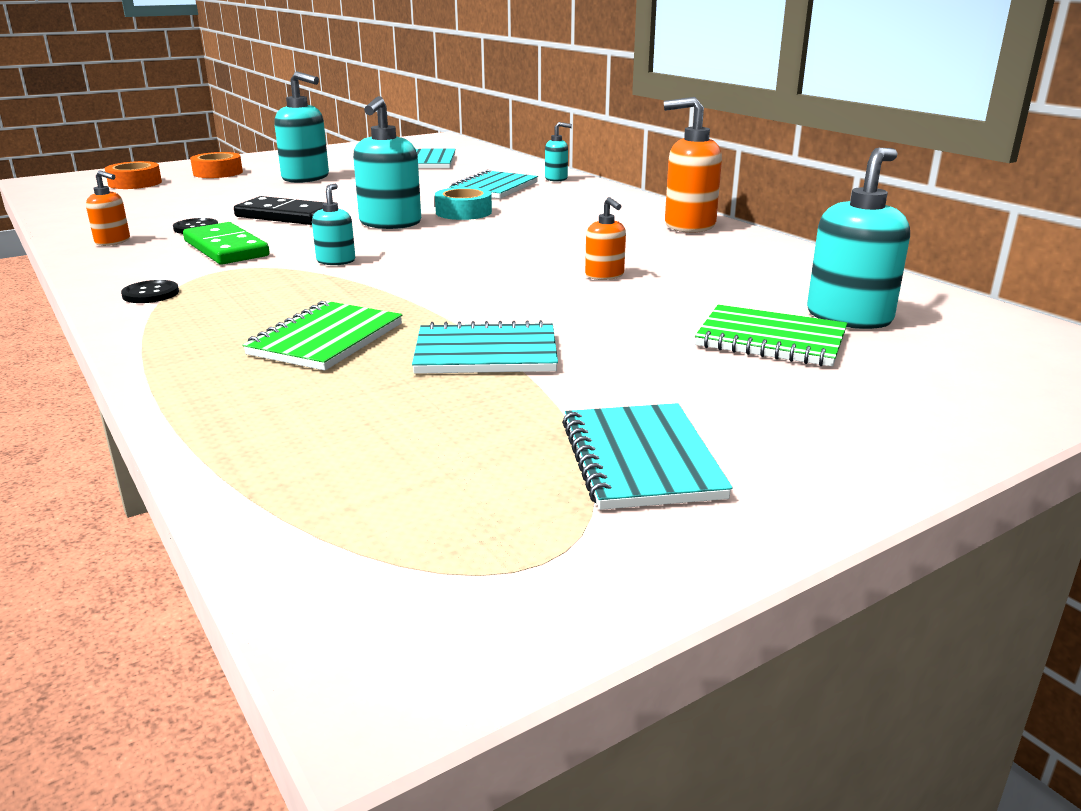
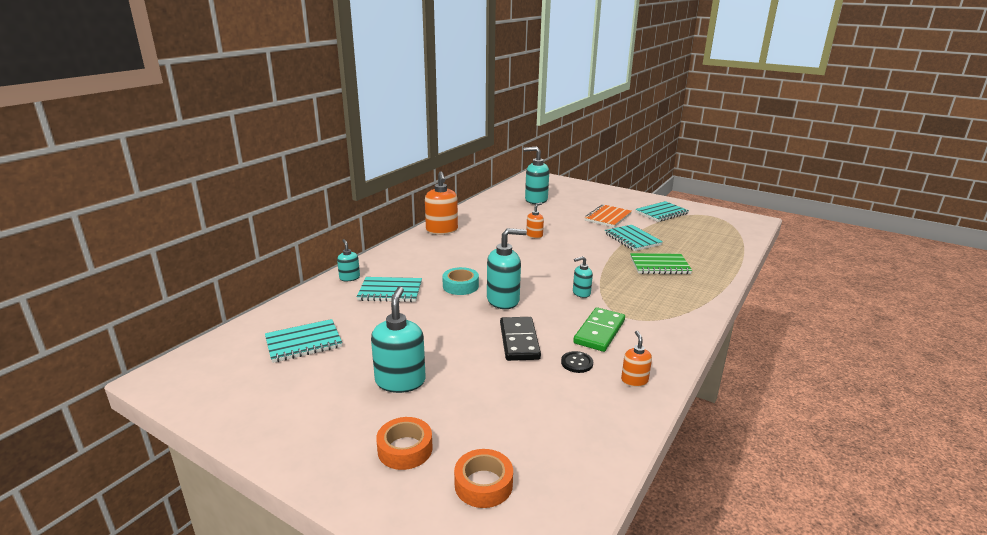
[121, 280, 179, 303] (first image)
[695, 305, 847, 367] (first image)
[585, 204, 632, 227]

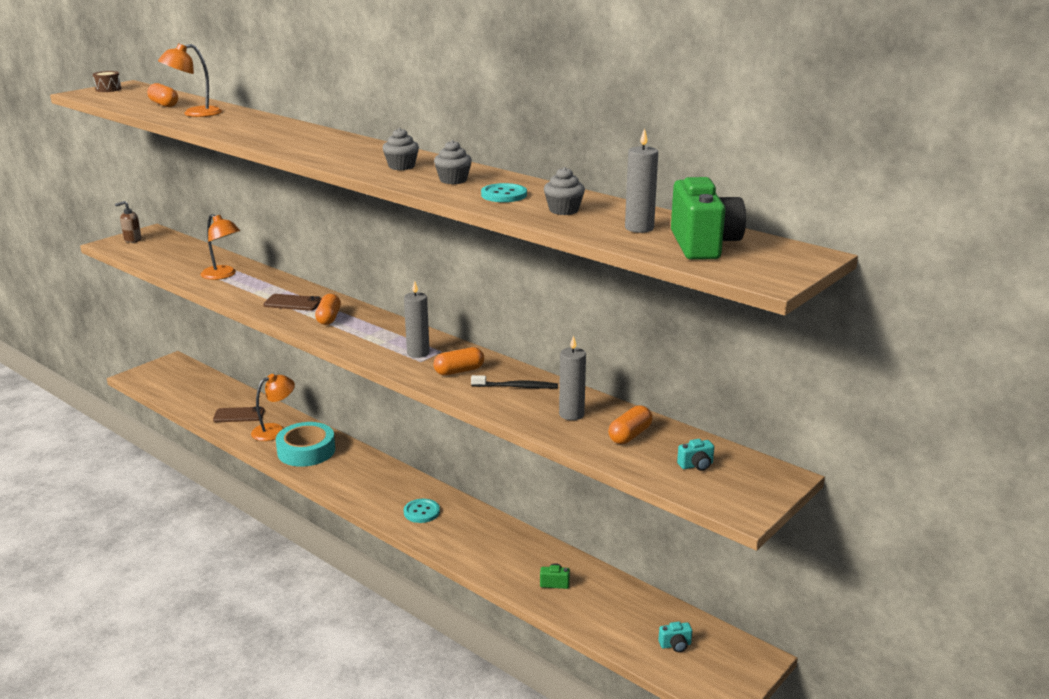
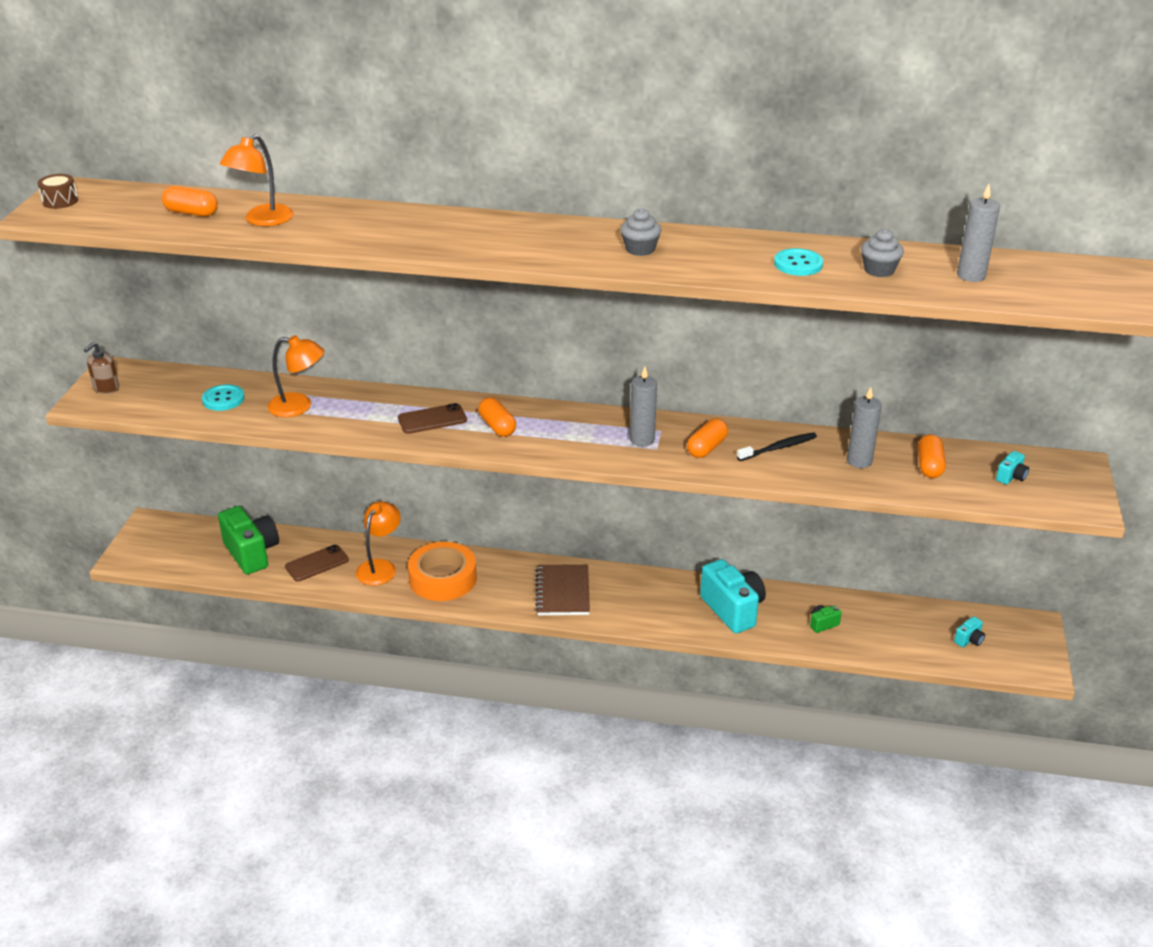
[408, 542, 477, 601]
[202, 384, 245, 411]
[434, 140, 472, 184] (first image)
[218, 506, 279, 574]
[535, 564, 590, 615]
[700, 559, 766, 634]

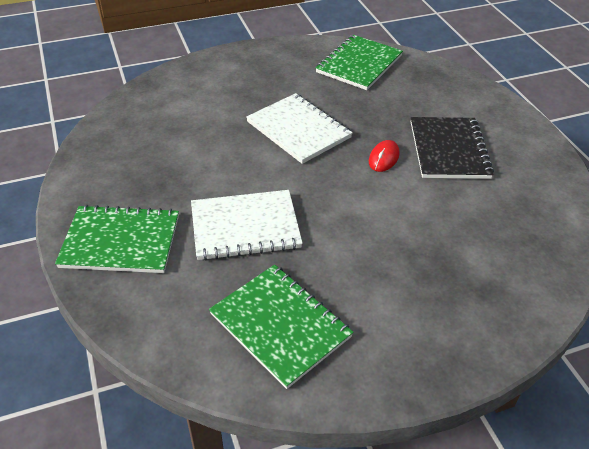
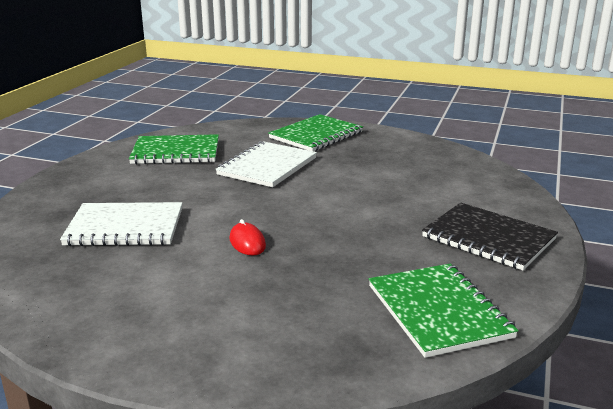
[60, 202, 182, 246]
[422, 202, 558, 271]

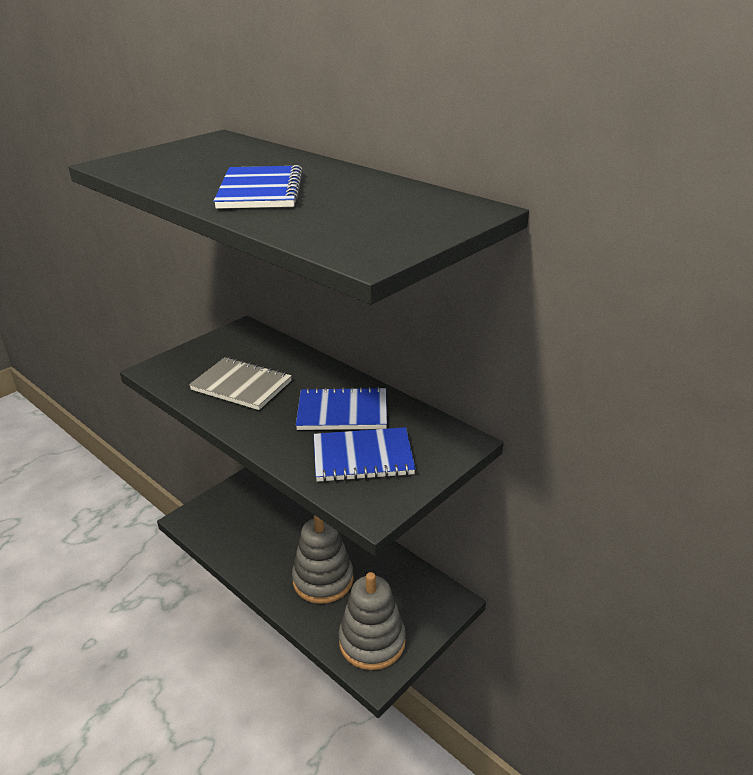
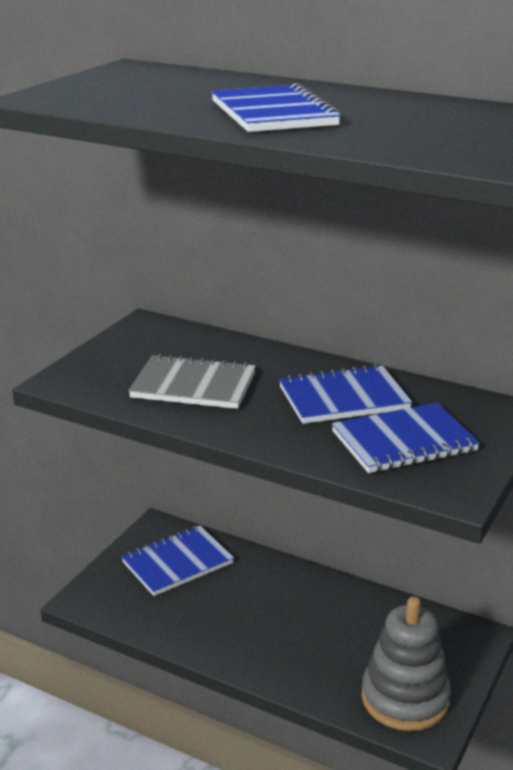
[292, 515, 354, 604] (first image)
[121, 526, 234, 596]

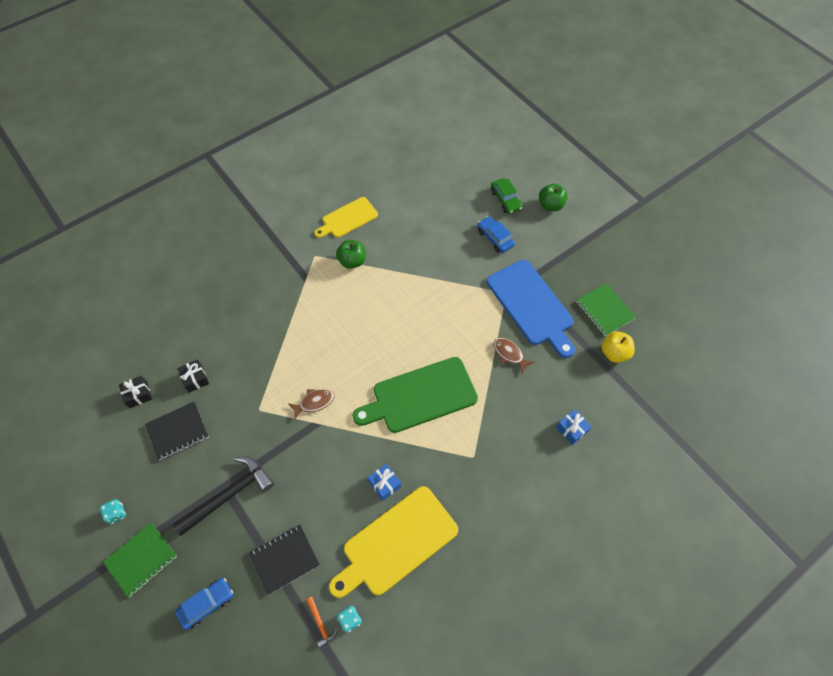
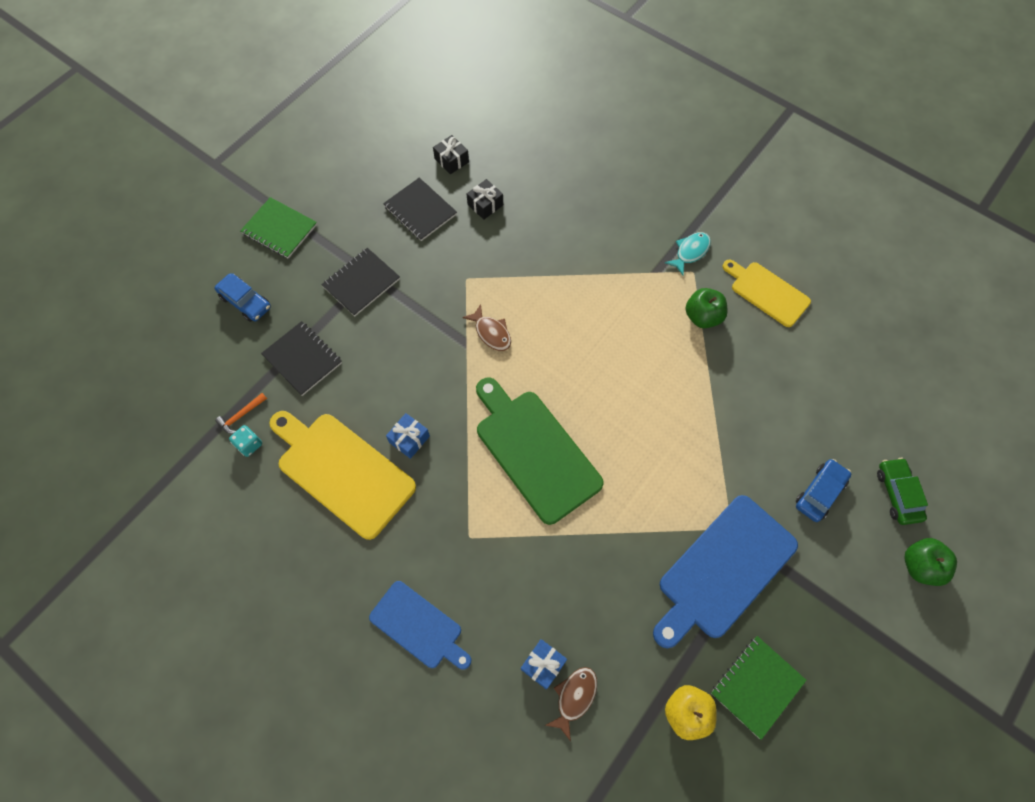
[100, 499, 126, 524] (first image)
[321, 248, 400, 316]
[877, 458, 928, 525]
[545, 667, 597, 741]
[369, 581, 471, 670]
[665, 232, 711, 275]

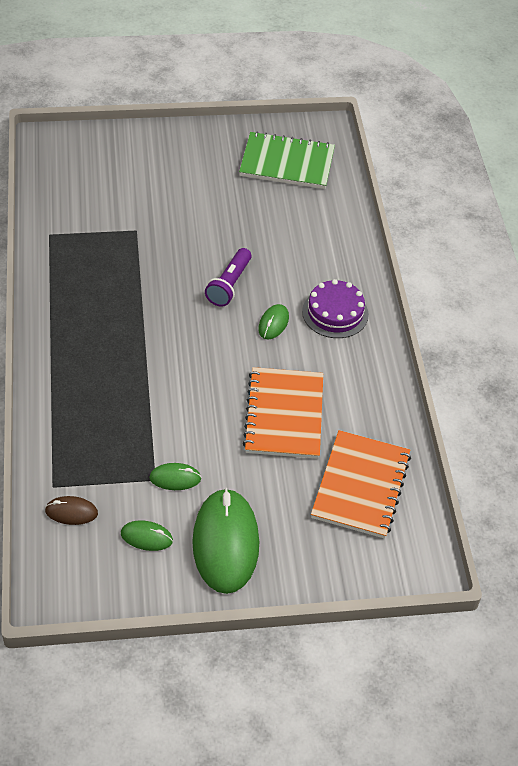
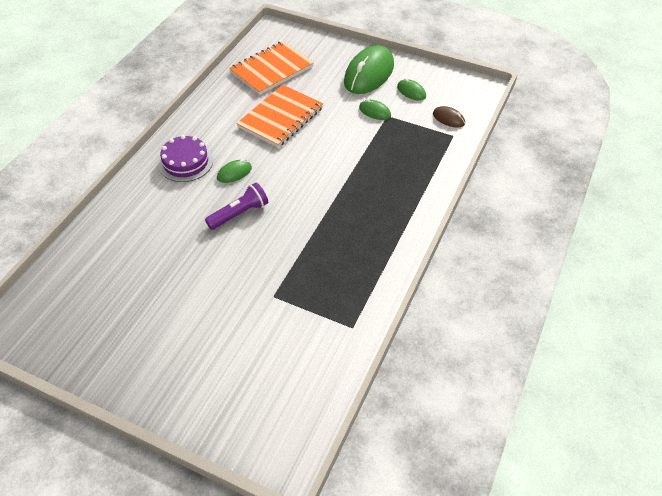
[239, 131, 335, 189] (first image)

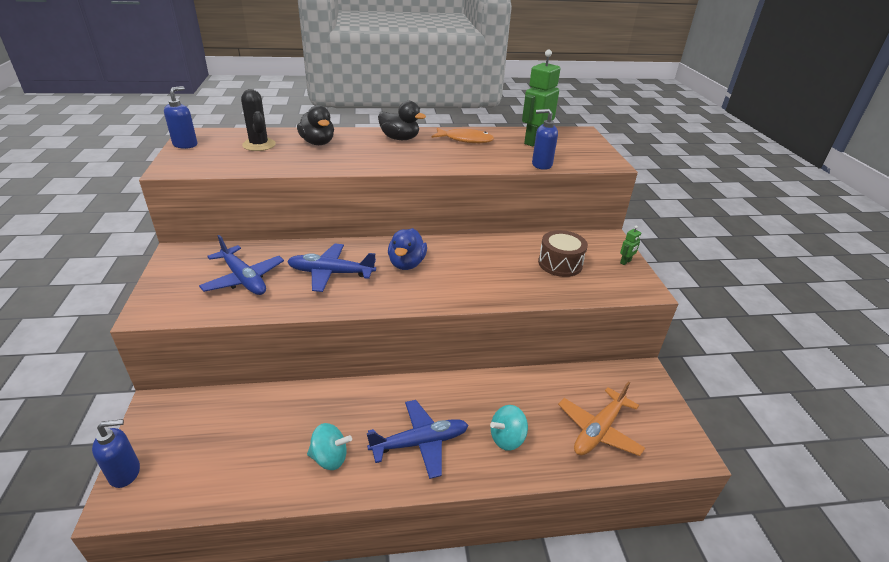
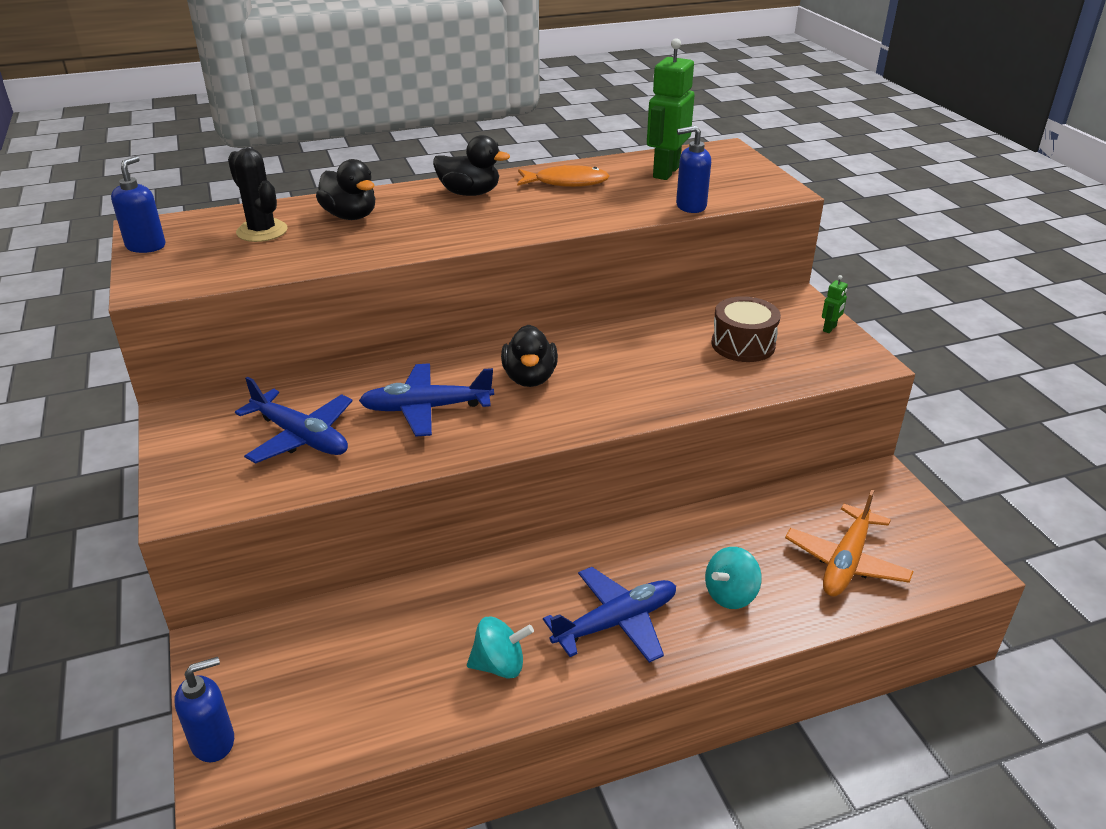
[501, 324, 558, 387]

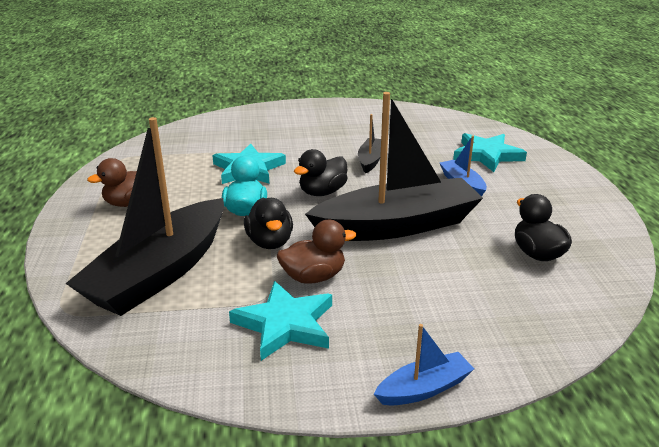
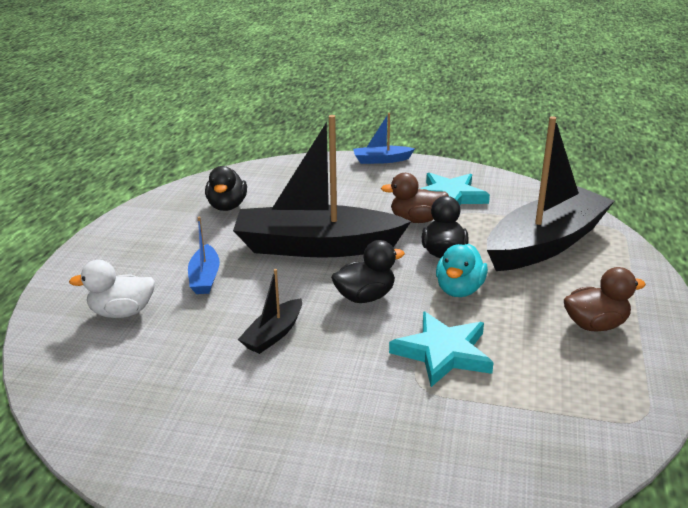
[69, 260, 155, 318]

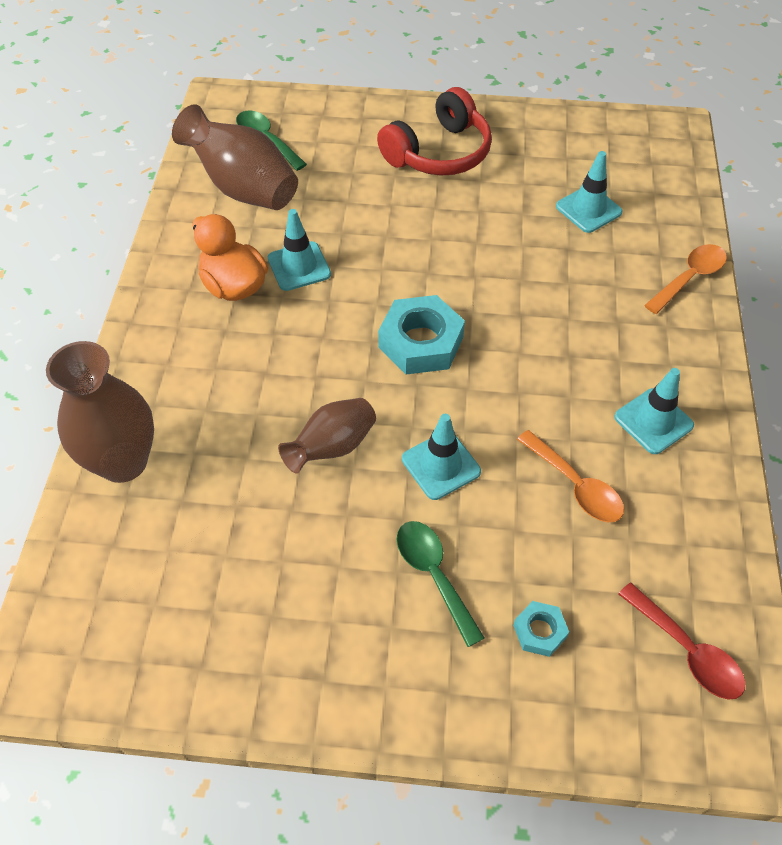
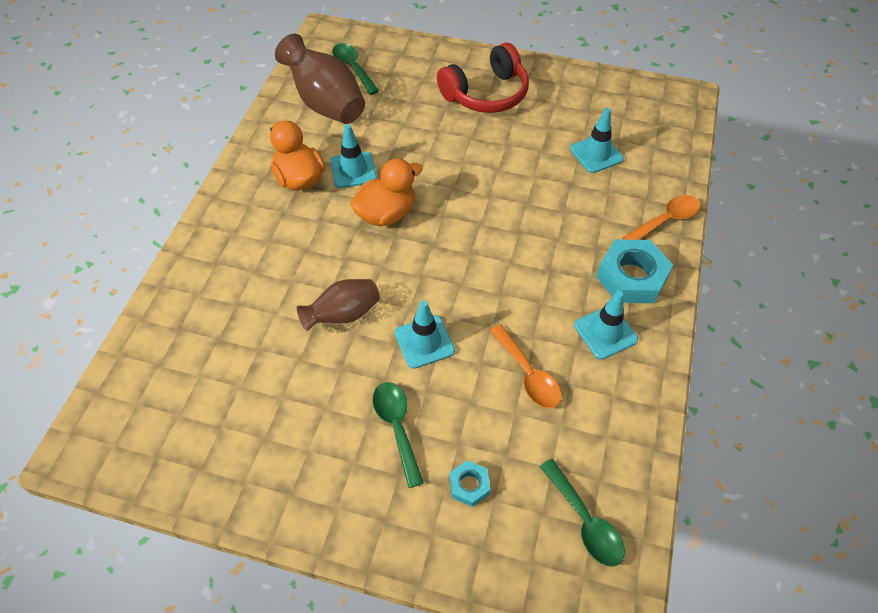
[46, 341, 154, 483] (first image)
[596, 239, 673, 303]
[540, 459, 625, 567]
[350, 159, 423, 226]

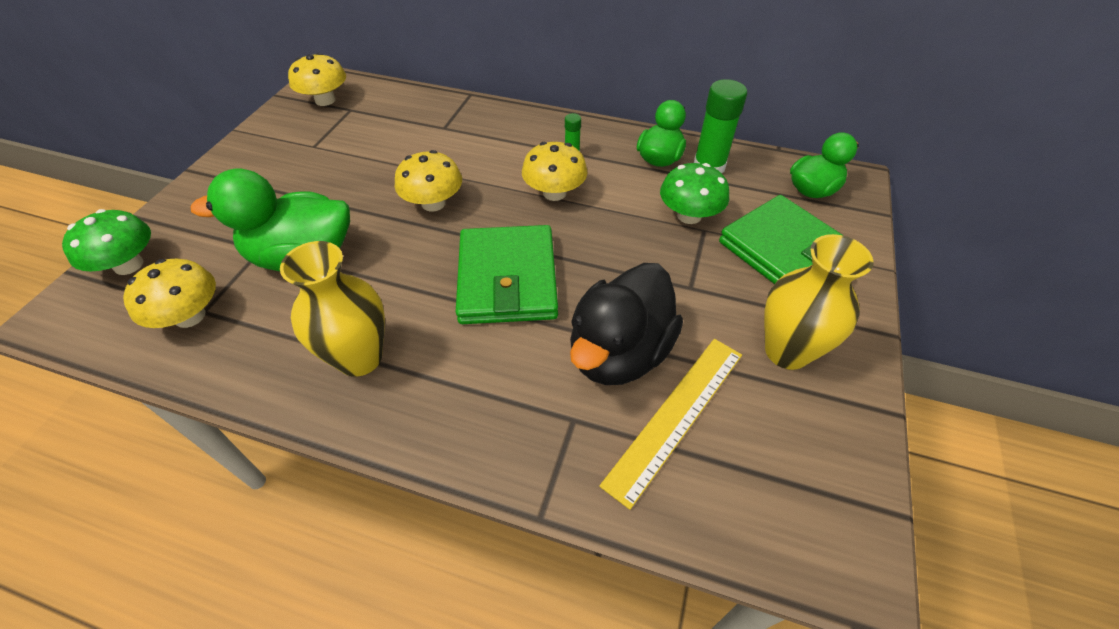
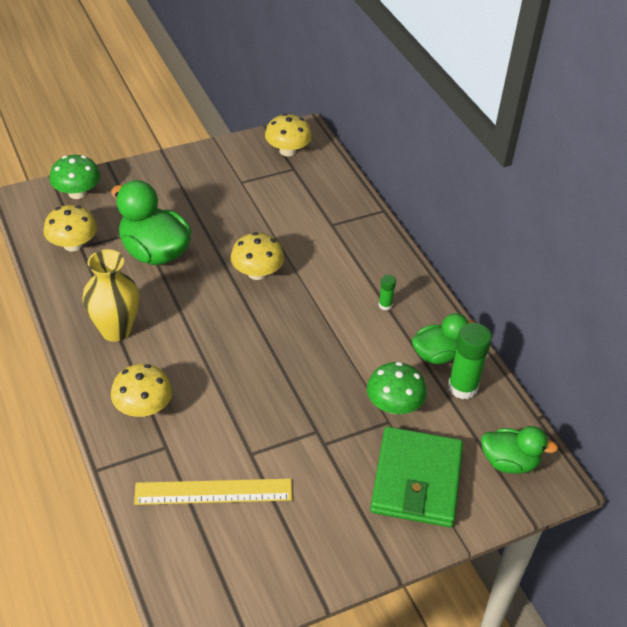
[456, 225, 558, 324] (first image)
[111, 364, 172, 417]
[570, 263, 683, 385] (first image)
[764, 234, 874, 370] (first image)

